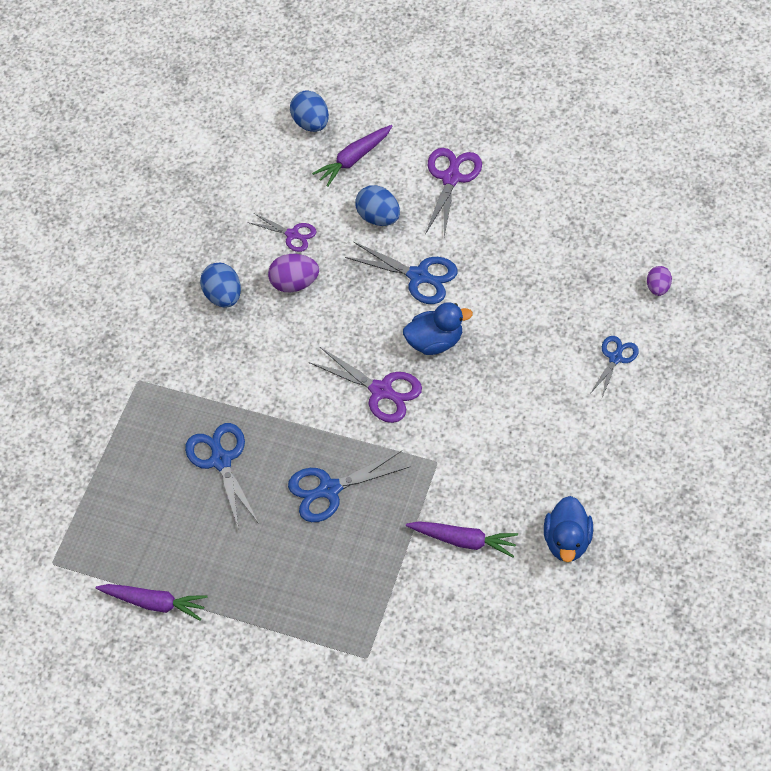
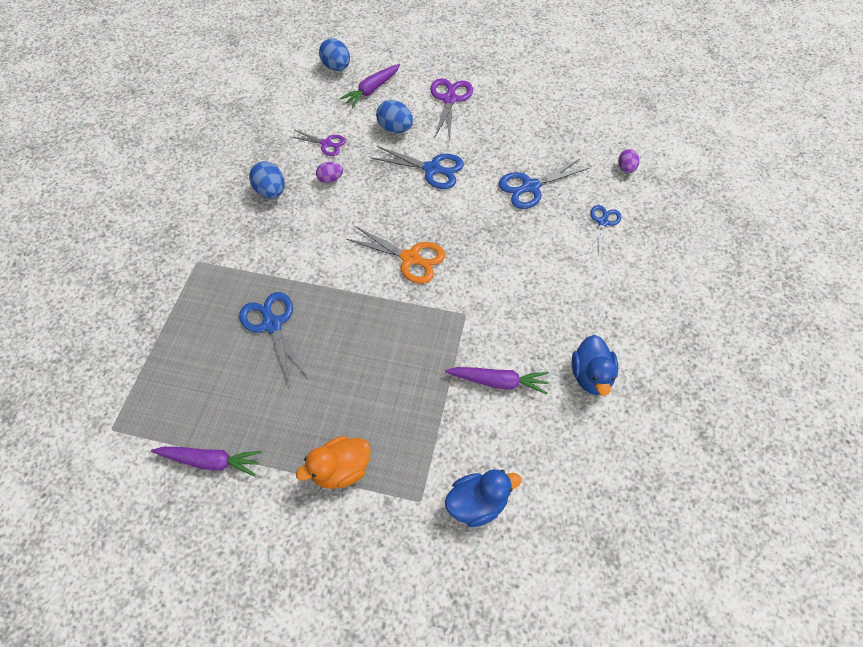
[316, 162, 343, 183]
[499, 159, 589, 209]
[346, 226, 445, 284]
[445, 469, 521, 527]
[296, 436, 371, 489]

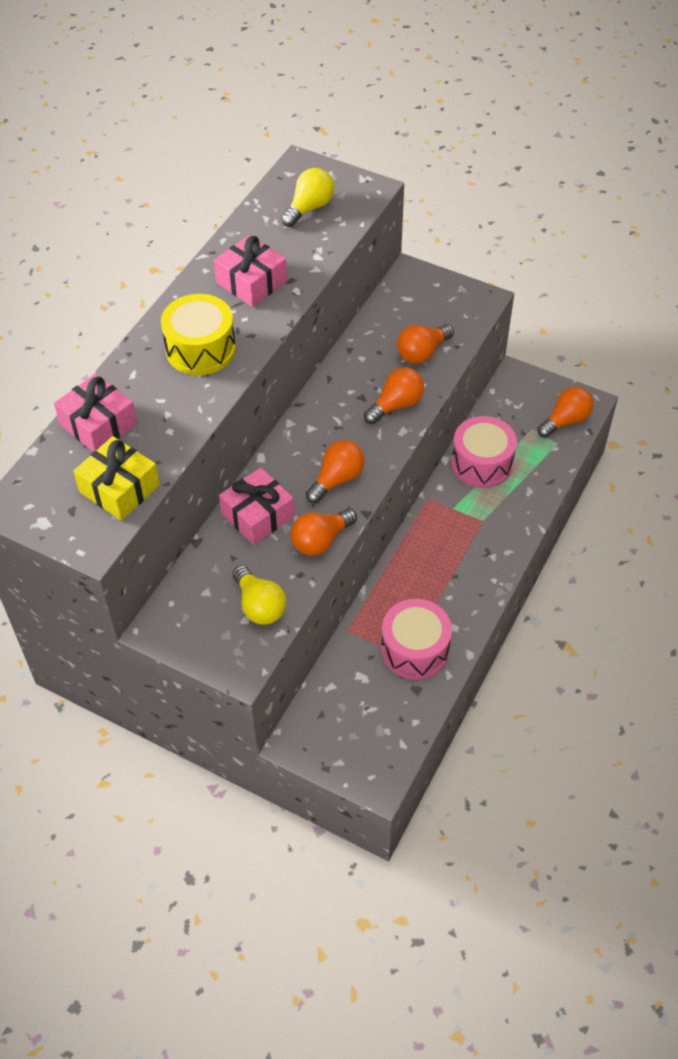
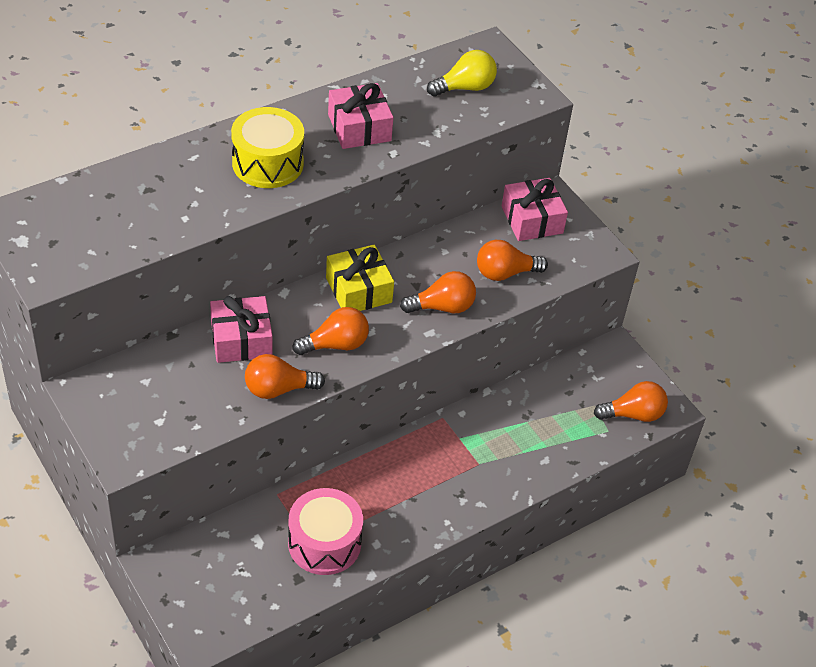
[502, 178, 568, 241]
[326, 245, 394, 311]
[233, 565, 286, 624] (first image)
[451, 416, 517, 488] (first image)

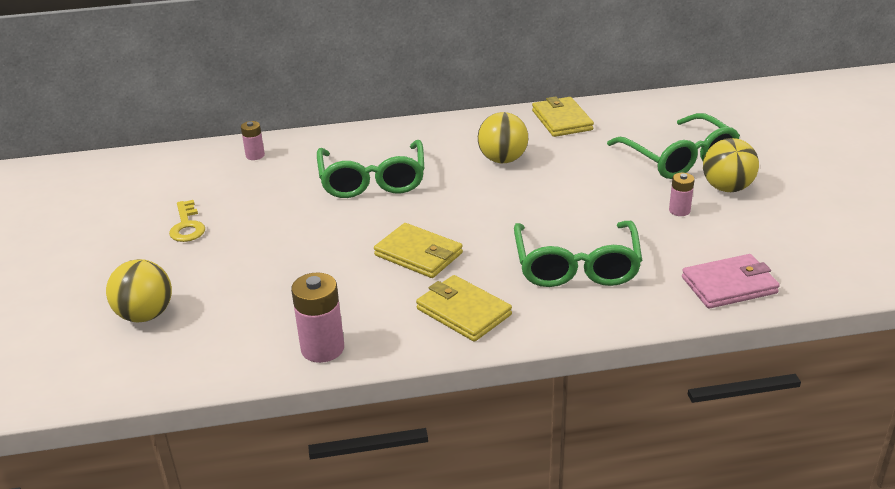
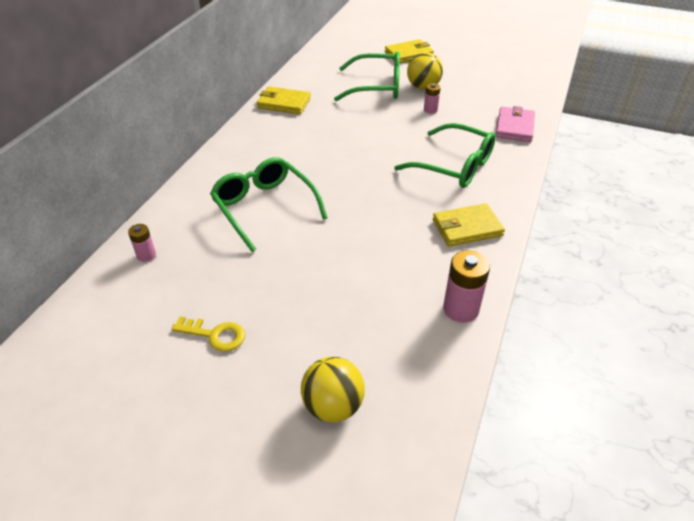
[210, 157, 328, 252]
[385, 39, 434, 64]
[478, 112, 528, 163] (first image)

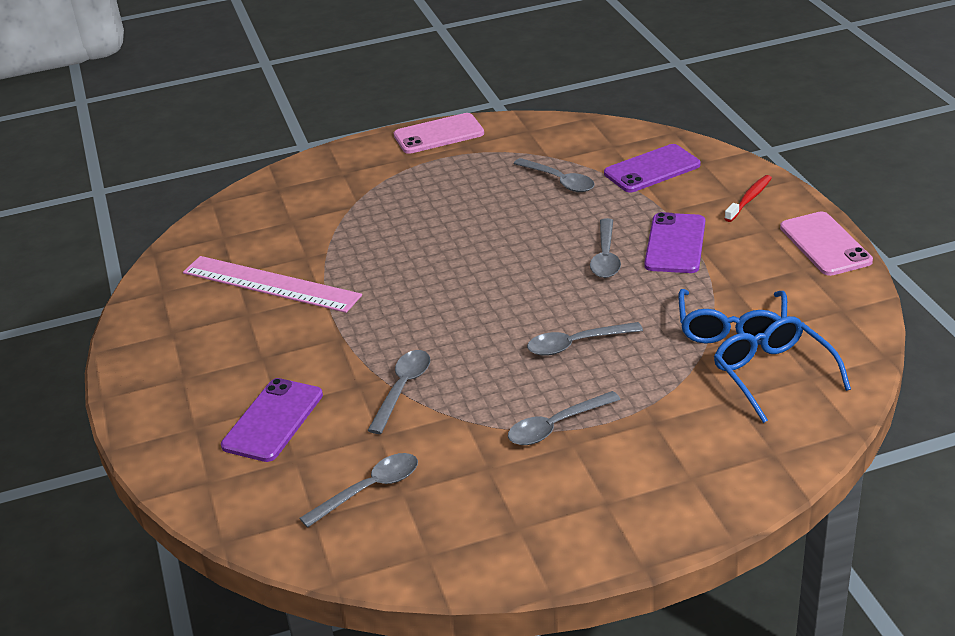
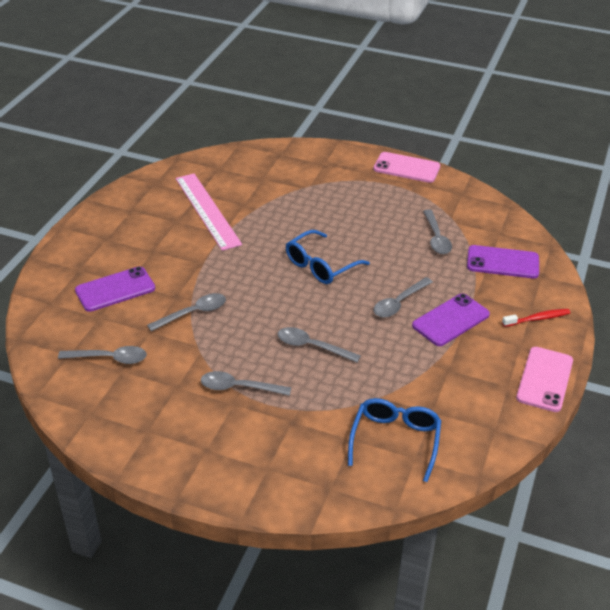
[286, 230, 370, 284]

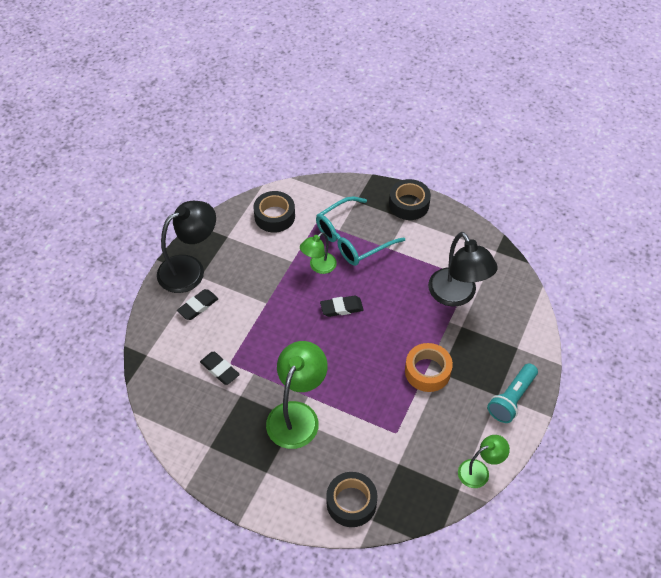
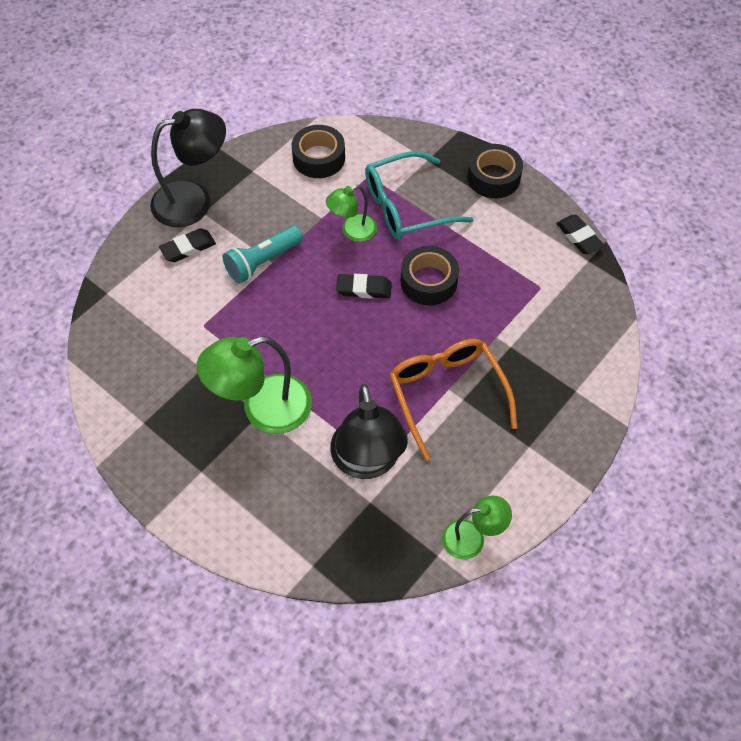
[556, 215, 604, 254]
[197, 337, 312, 434]
[401, 246, 459, 305]
[390, 339, 518, 460]
[330, 384, 408, 479]
[223, 226, 303, 284]

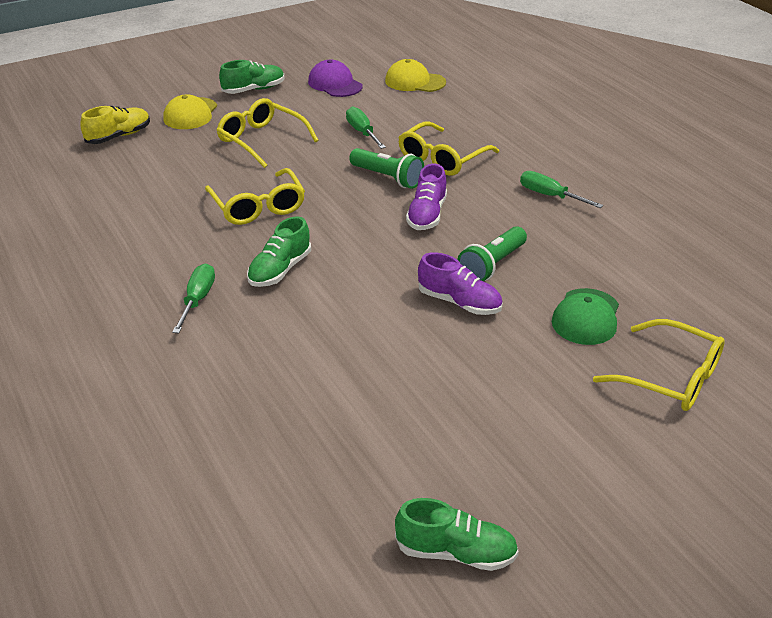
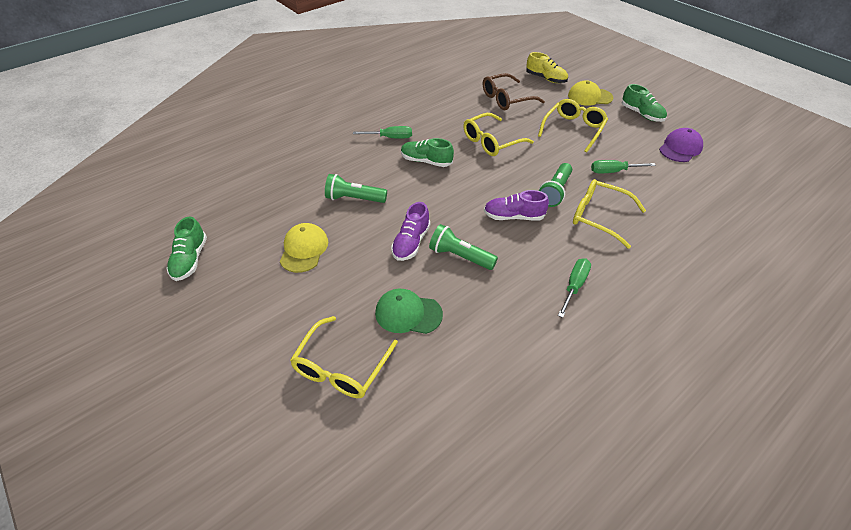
[591, 160, 656, 173]
[280, 223, 328, 273]
[325, 174, 387, 203]
[483, 73, 545, 110]

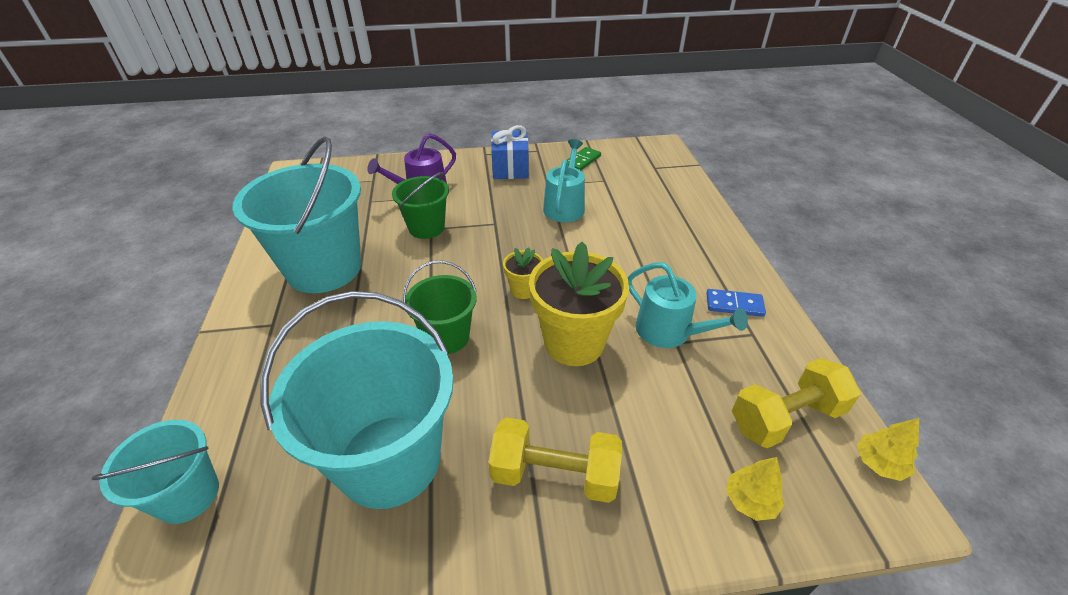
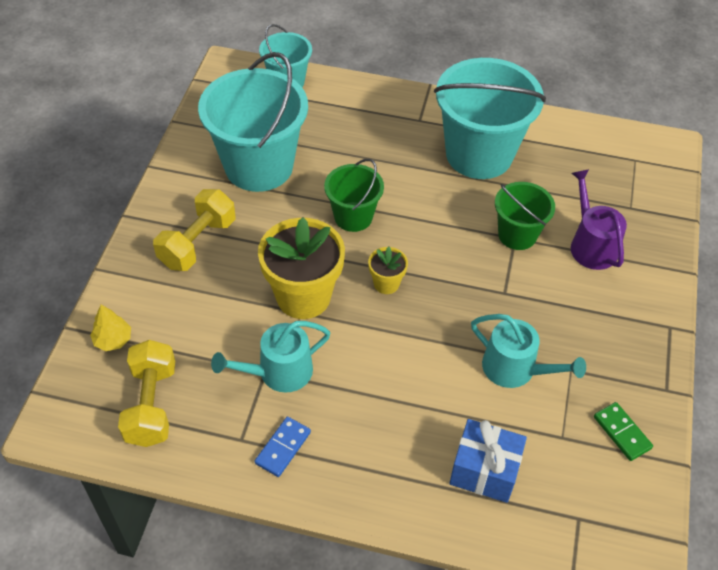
[449, 419, 527, 503]
[857, 418, 919, 481] (first image)

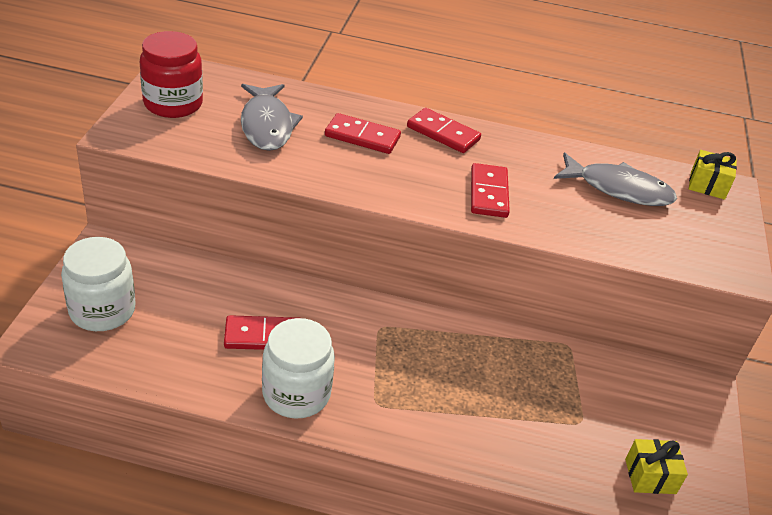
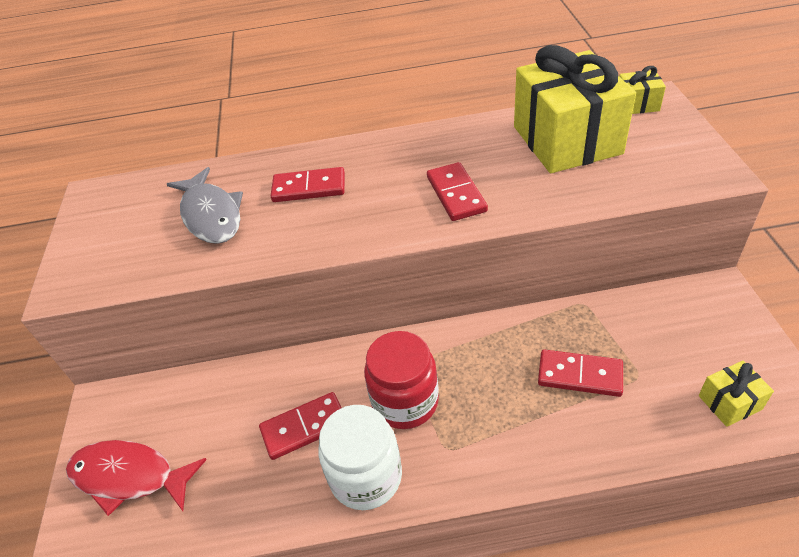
[66, 440, 207, 516]
[364, 331, 439, 429]
[538, 349, 623, 397]
[514, 45, 636, 173]

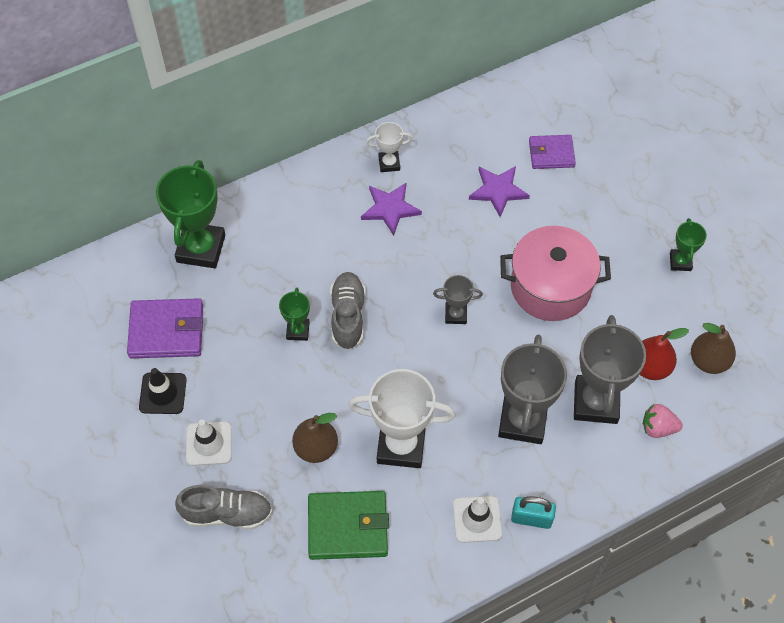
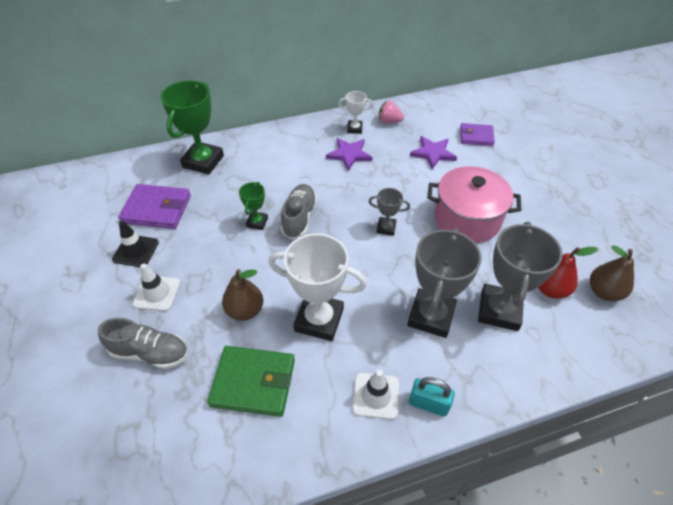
[379, 101, 404, 123]
[670, 218, 707, 271] (first image)

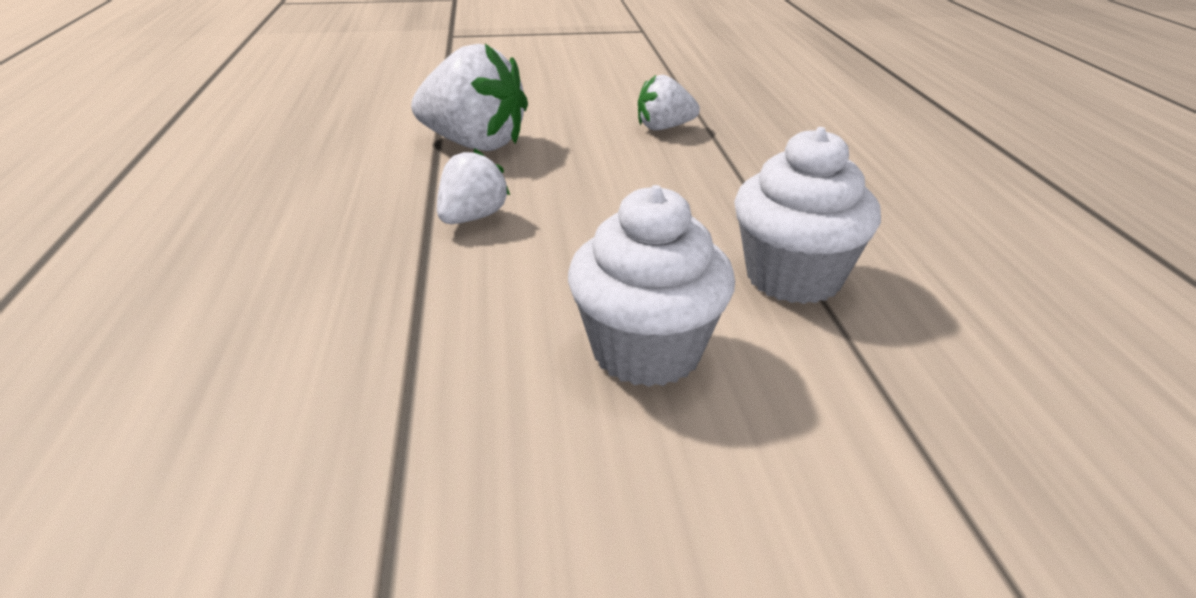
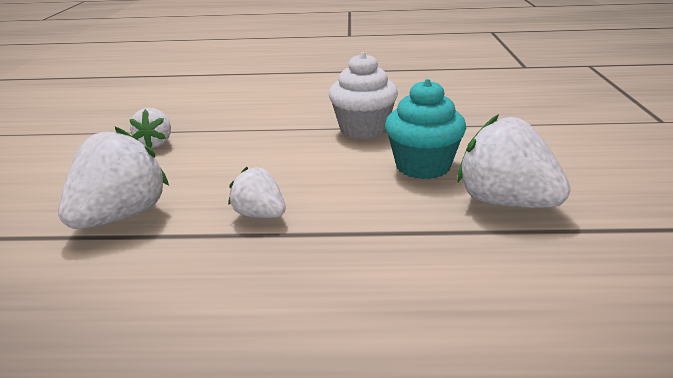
[385, 79, 466, 179]
[457, 114, 571, 208]

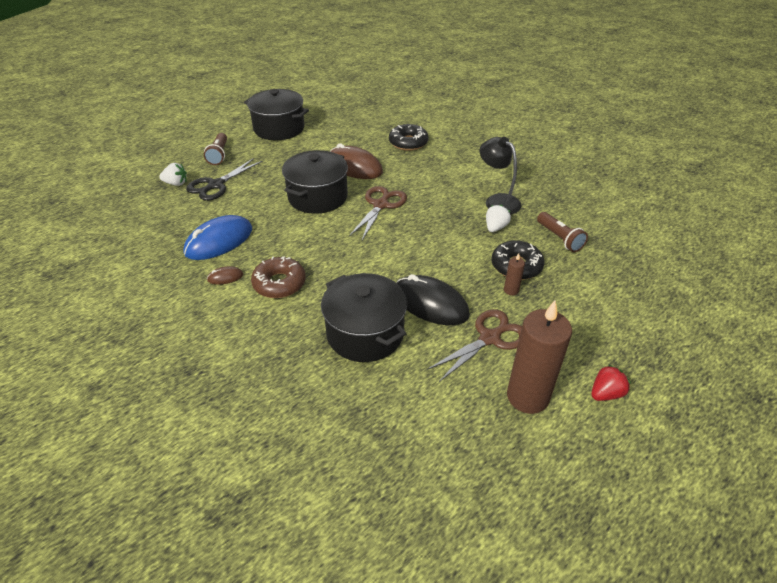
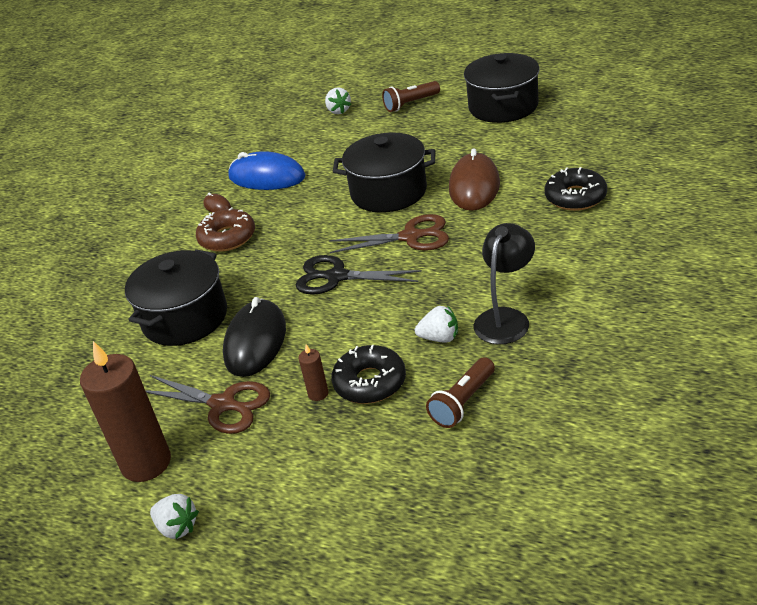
[296, 255, 422, 295]
[150, 494, 199, 539]

